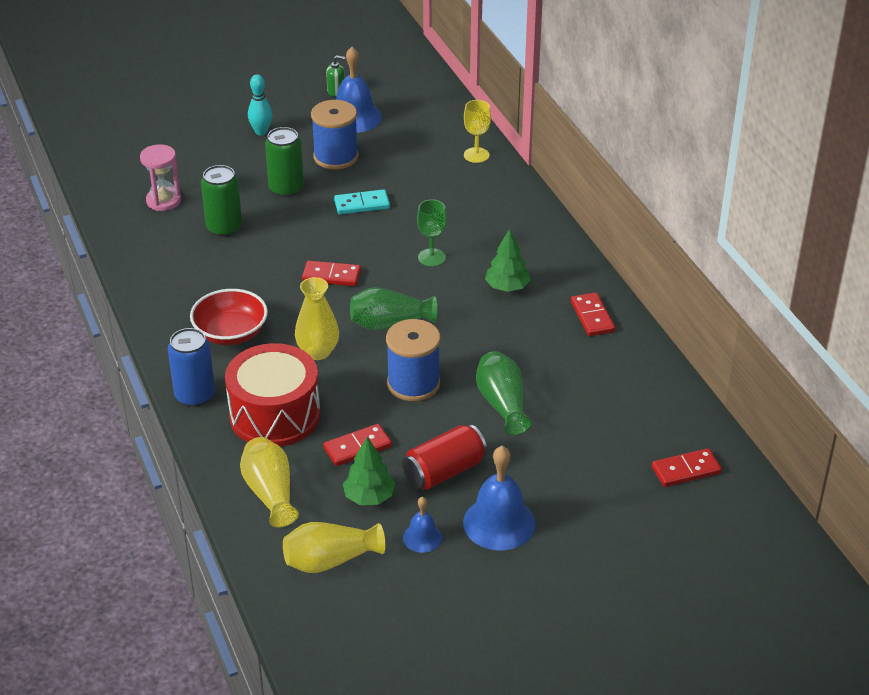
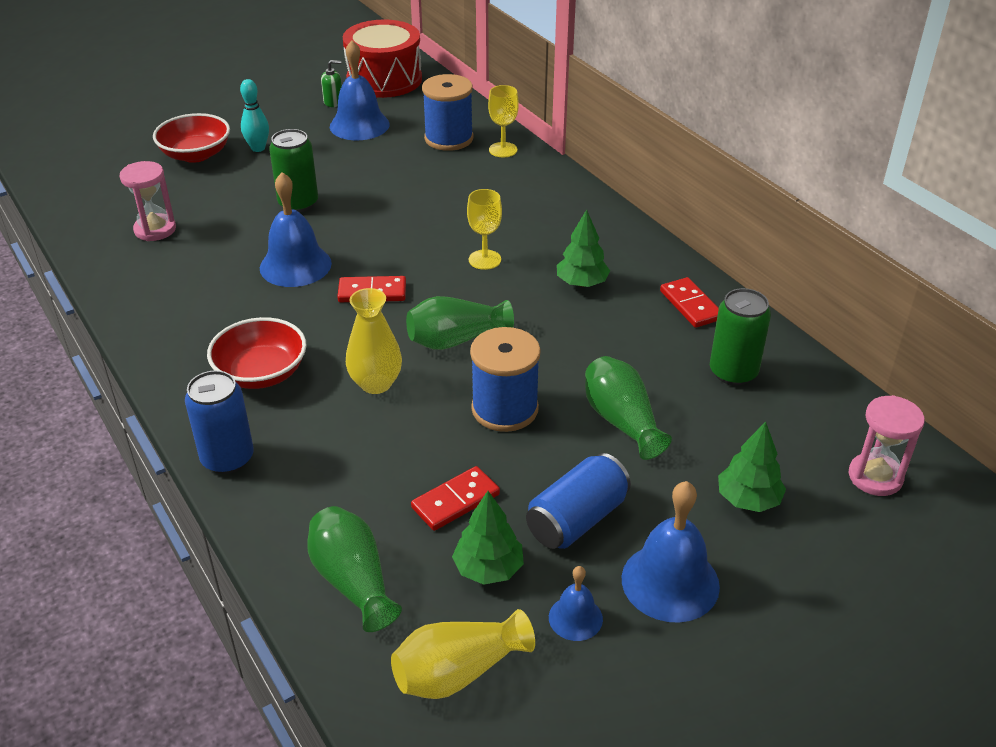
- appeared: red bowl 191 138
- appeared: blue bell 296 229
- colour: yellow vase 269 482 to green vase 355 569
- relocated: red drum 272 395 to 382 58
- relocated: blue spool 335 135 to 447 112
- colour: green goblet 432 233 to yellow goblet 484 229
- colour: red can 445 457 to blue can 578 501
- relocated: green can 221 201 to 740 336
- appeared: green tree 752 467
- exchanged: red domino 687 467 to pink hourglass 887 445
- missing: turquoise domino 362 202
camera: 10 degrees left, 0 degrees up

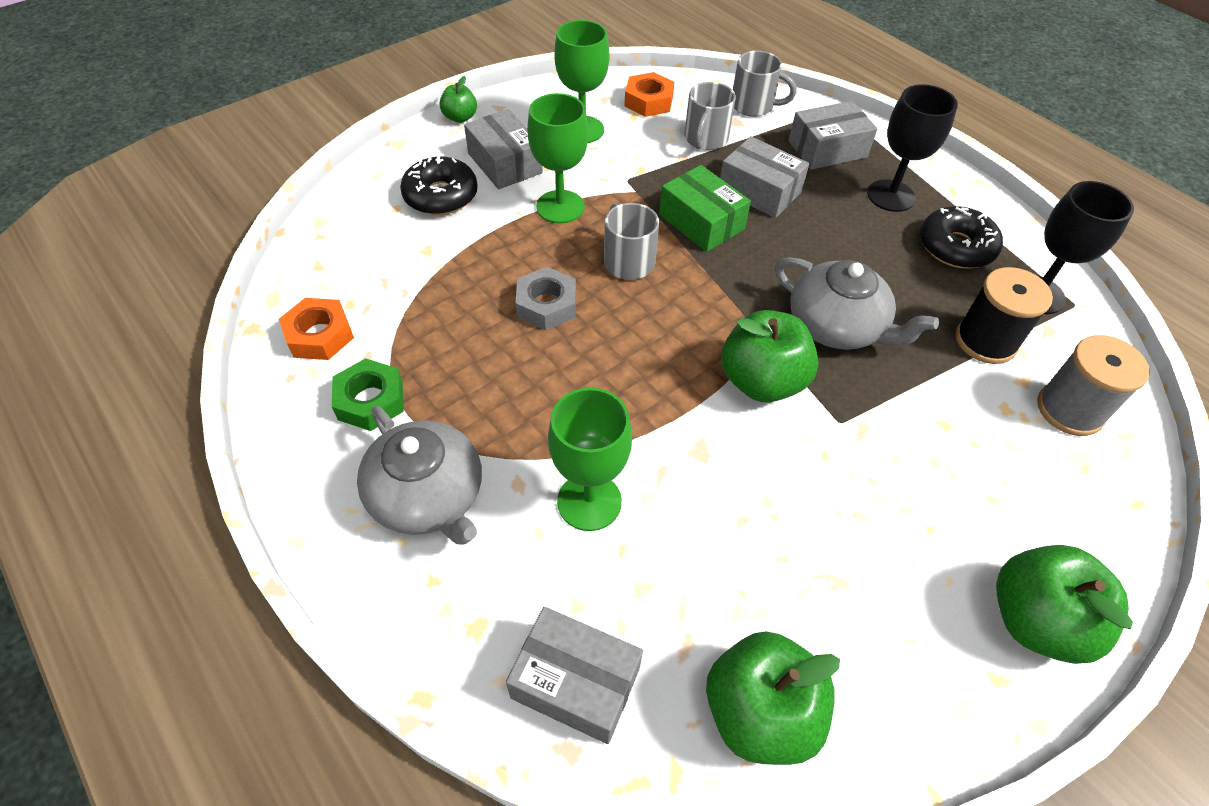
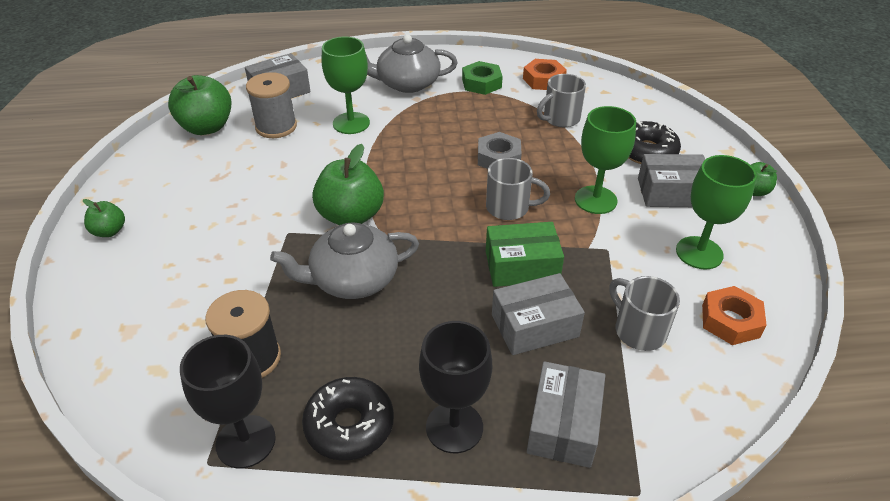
- size: green apple 1064 604 = 104 218 x0.53
- relocated: grey spool 1093 385 to 271 105
- relocated: grey mug 765 84 to 561 100
camera: 125 degrees right, 10 degrees down

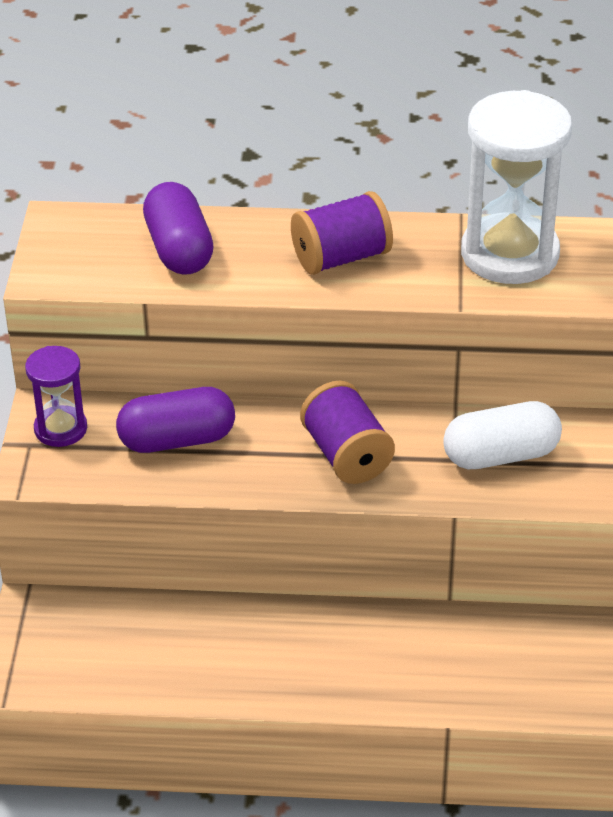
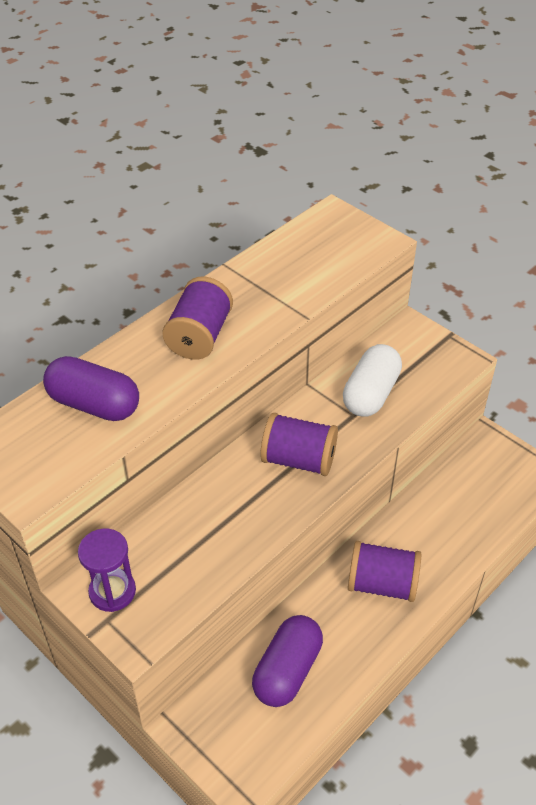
- relocated: purple capsule 175 420 to 287 661
- appeared: purple spool 384 571
- missing: white hourglass 516 187
camera: 50 degrees left, 5 degrees up

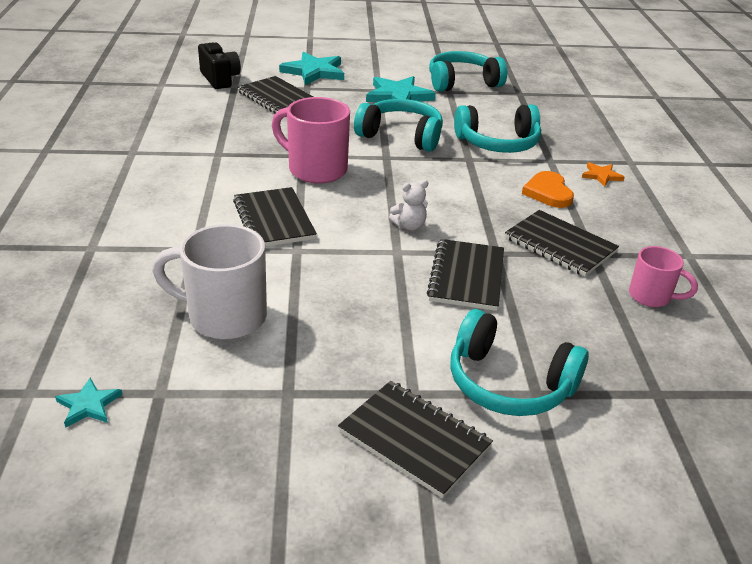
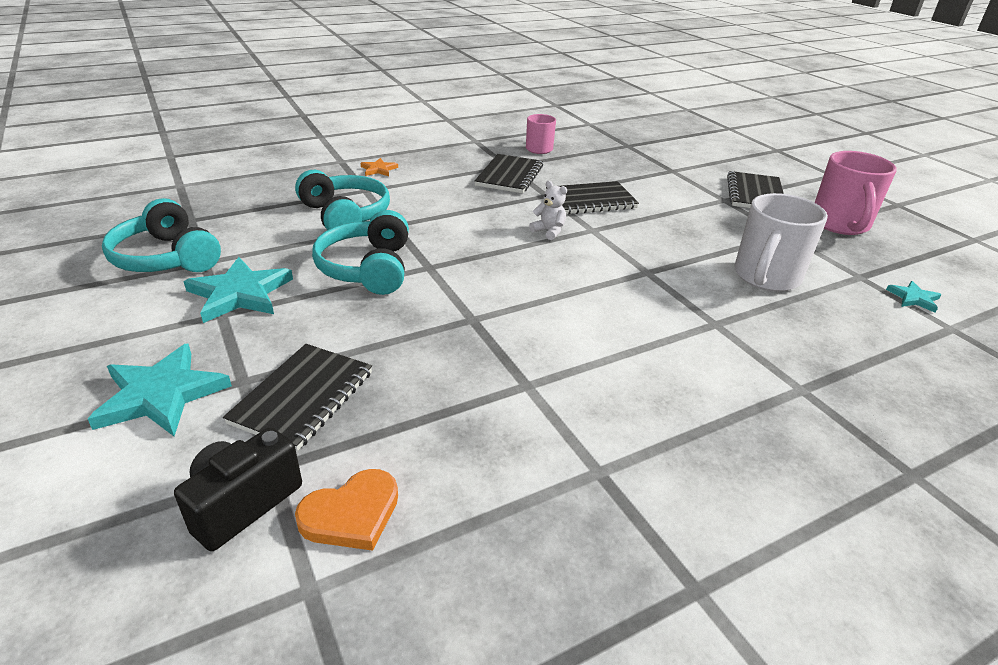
- relocated: orange heart 548 189 to 346 510
- spun: white mug 209 282 = 781 242 45 degrees clockwise
- relocated: pink mug 311 140 to 856 193
- missing: black notebook 275 217
- missing: turquoise headphones 519 362
camera: 115 degrees left, 0 degrees up

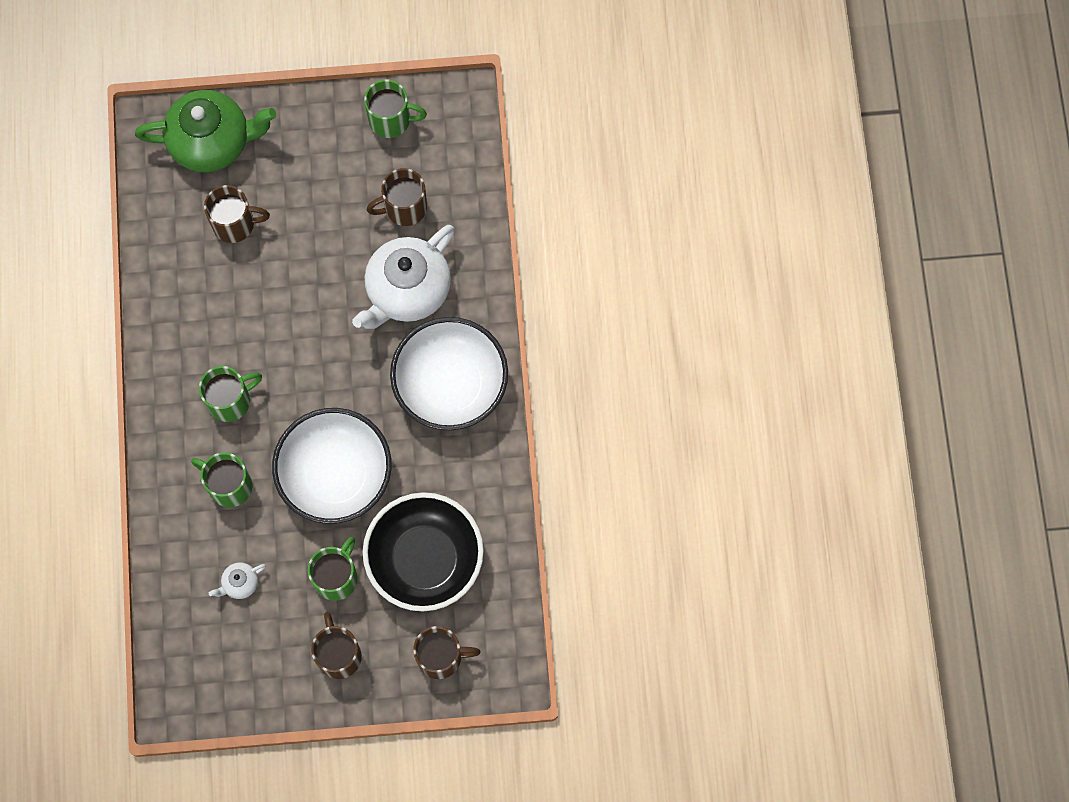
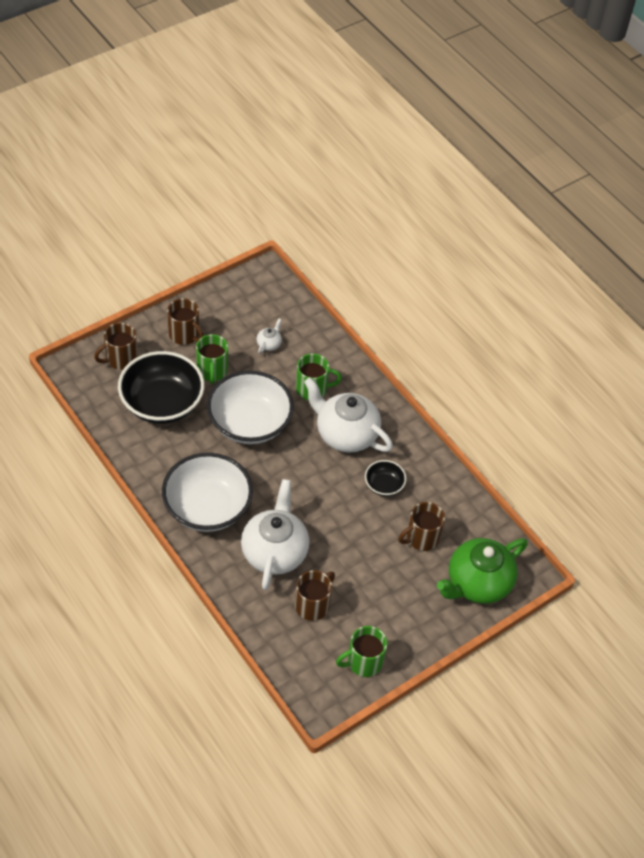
- exchanged: green mug 230 394 to white teapot 348 415
- appeared: black bowl 385 478
camera: 145 degrees right, 20 degrees down

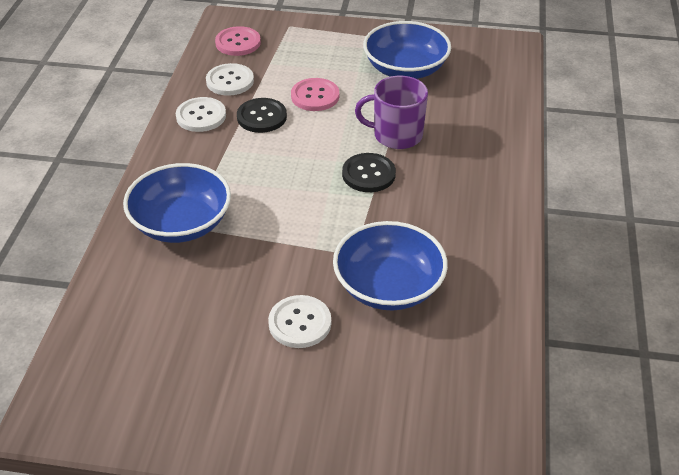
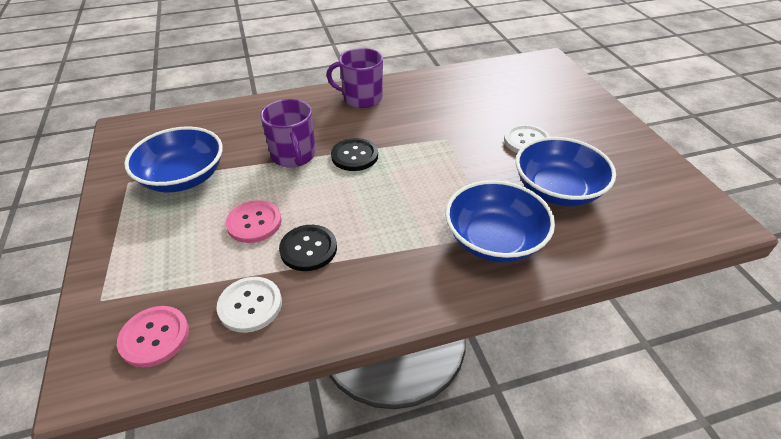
- appeared: purple mug 355 78
- relocated: blue bowl 390 266 to 566 171
- missing: white button 201 114
camera: 115 degrees left, 0 degrees up

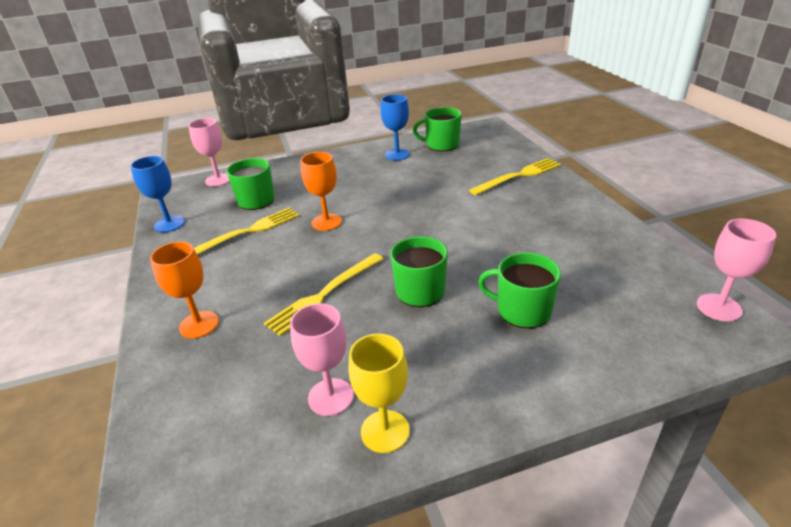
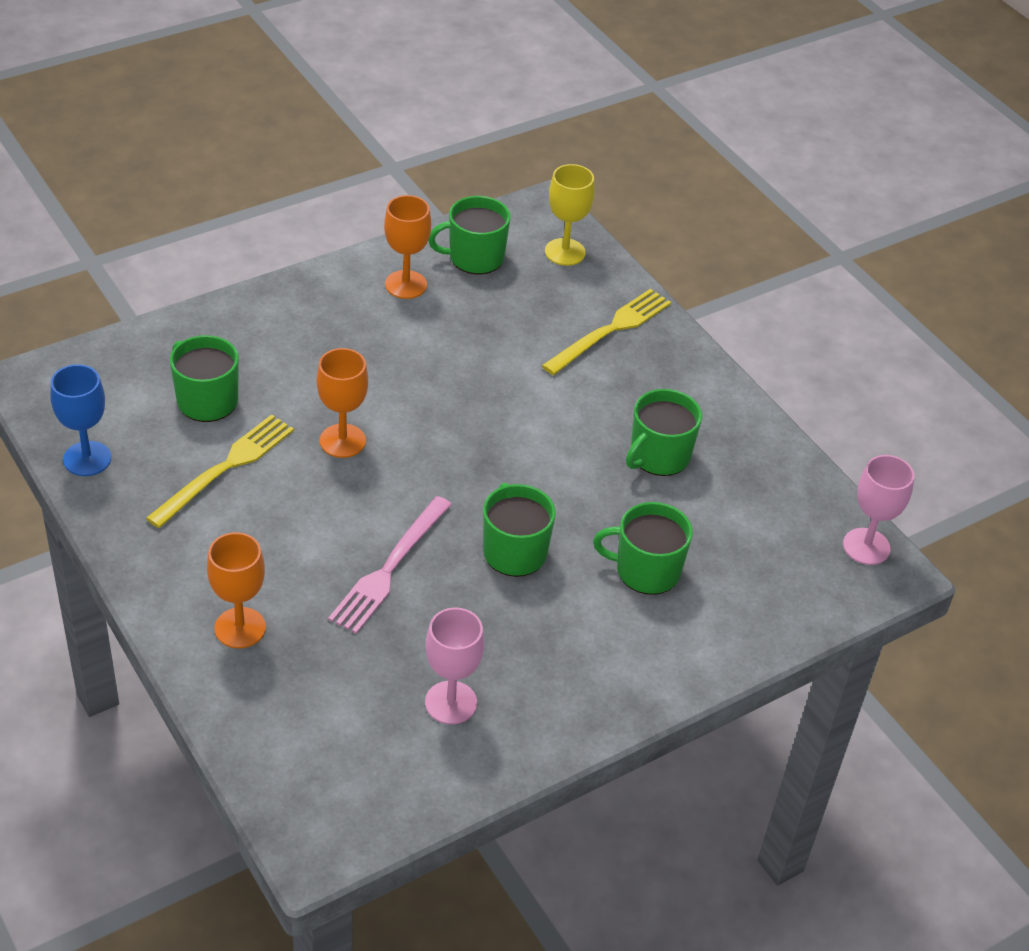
- colour: yellow fork 324 294 to pink fork 390 565
- colour: blue goblet 395 127 to orange goblet 407 247
- relocated: yellow goblet 379 393 to 570 215
- appeared: green mug 664 432
- missing: pink goblet 209 152
camera: 20 degrees left, 10 degrees up

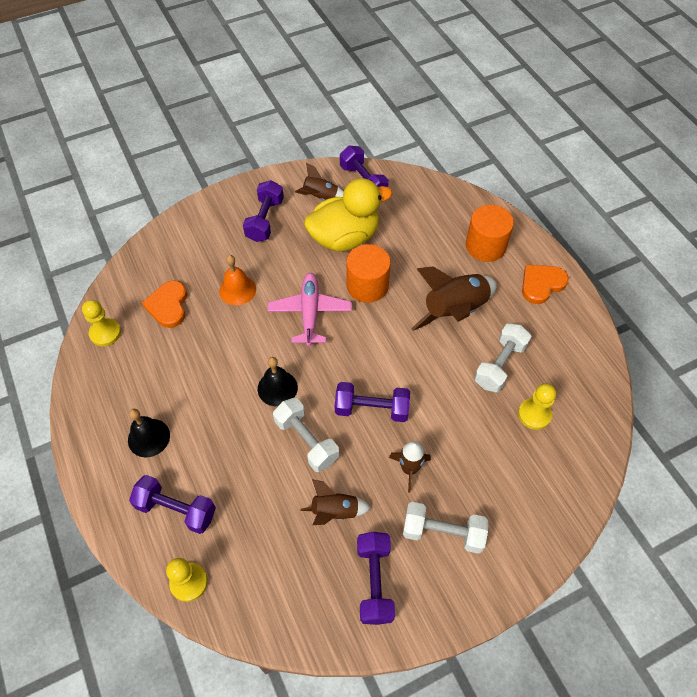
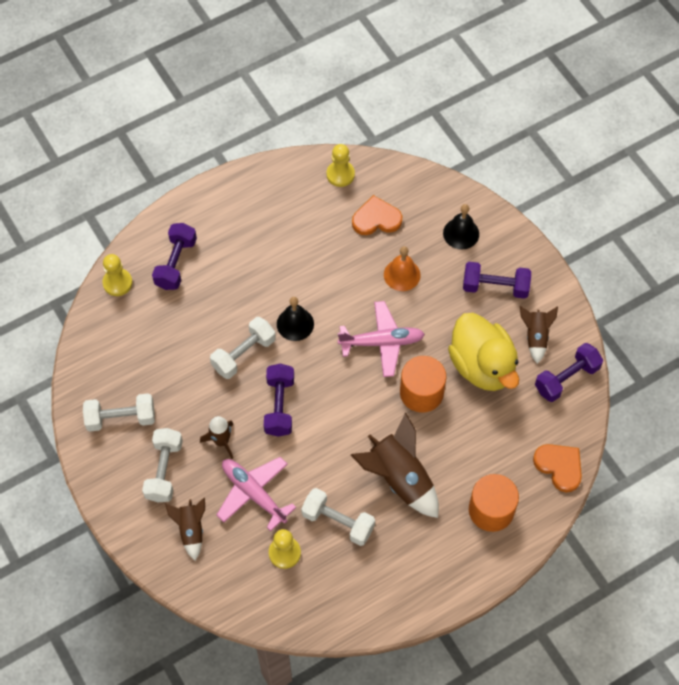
- colour: purple dumbbell 376 578 to white dumbbell 119 412
- relocated: brown rocket 335 502 to 185 529
- appeared: pink plane 256 494
- relocated: black bell 149 433 to 461 226
- relocated: orange heart 545 284 to 557 468
camera: 85 degrees right, 5 degrees up

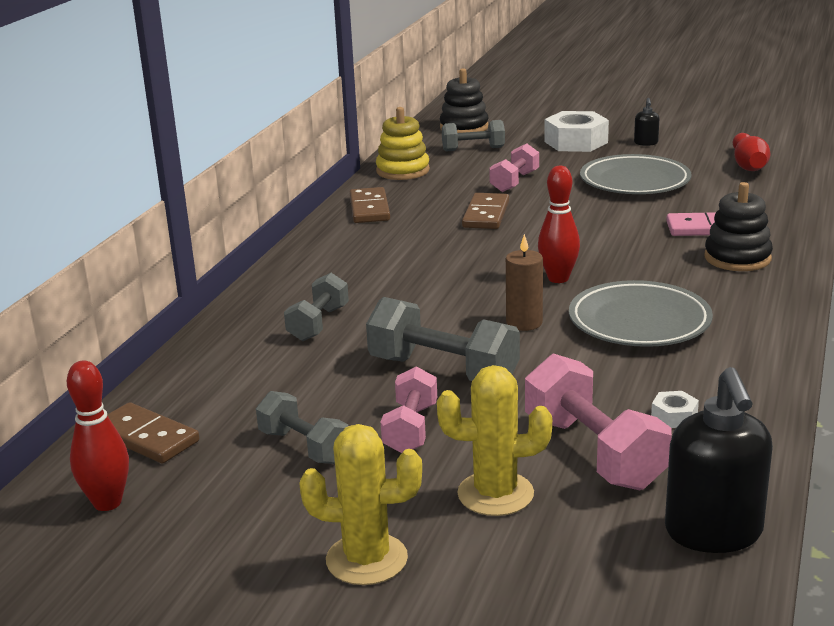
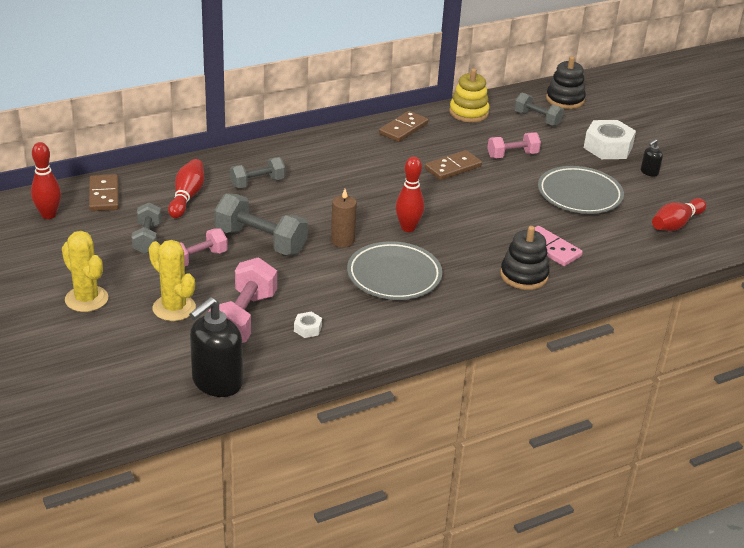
- appeared: red bowling pin 186 188
- spun: grey dumbbell 443 339 = 261 224 45 degrees counterclockwise
camera: 40 degrees right, 10 degrees up

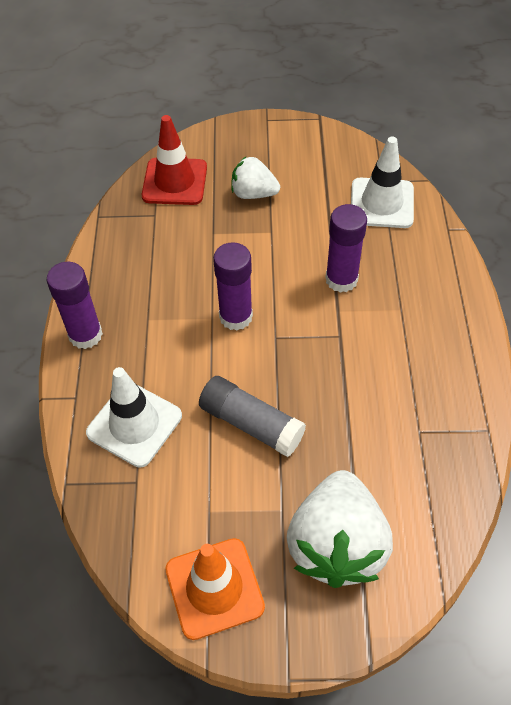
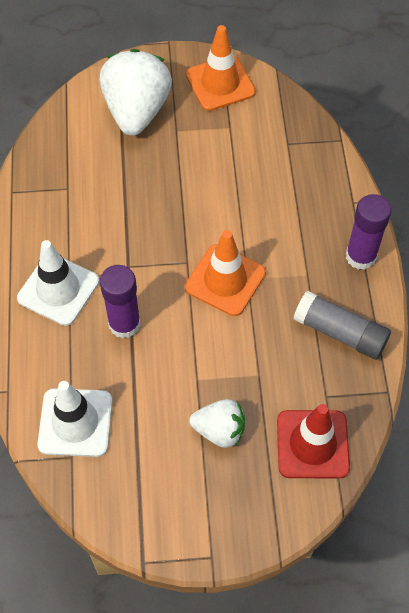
- relocated: white traffic cone 134 417 to 58 283
- exchanged: purple glue stick 233 286 to orange traffic cone 225 273
- relocated: grey glue stick 252 416 to 342 325
camera: 175 degrees right, 5 degrees up

